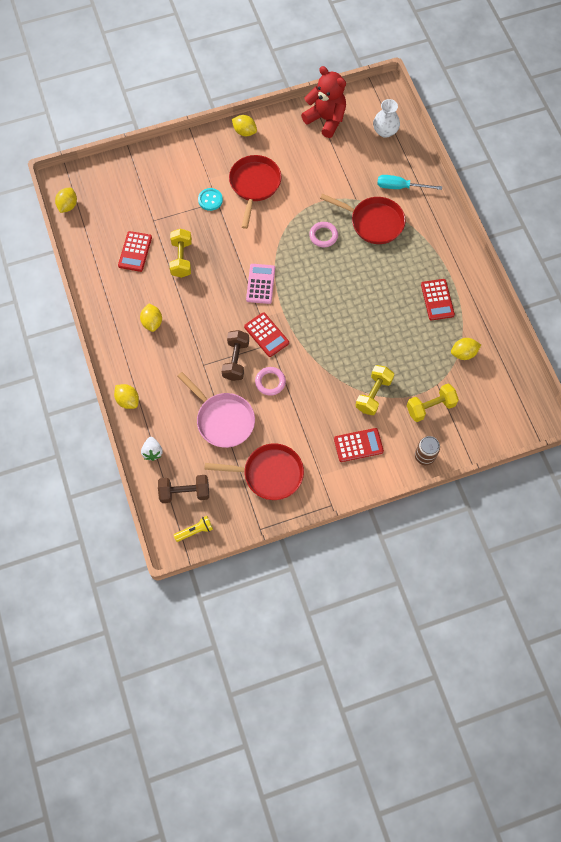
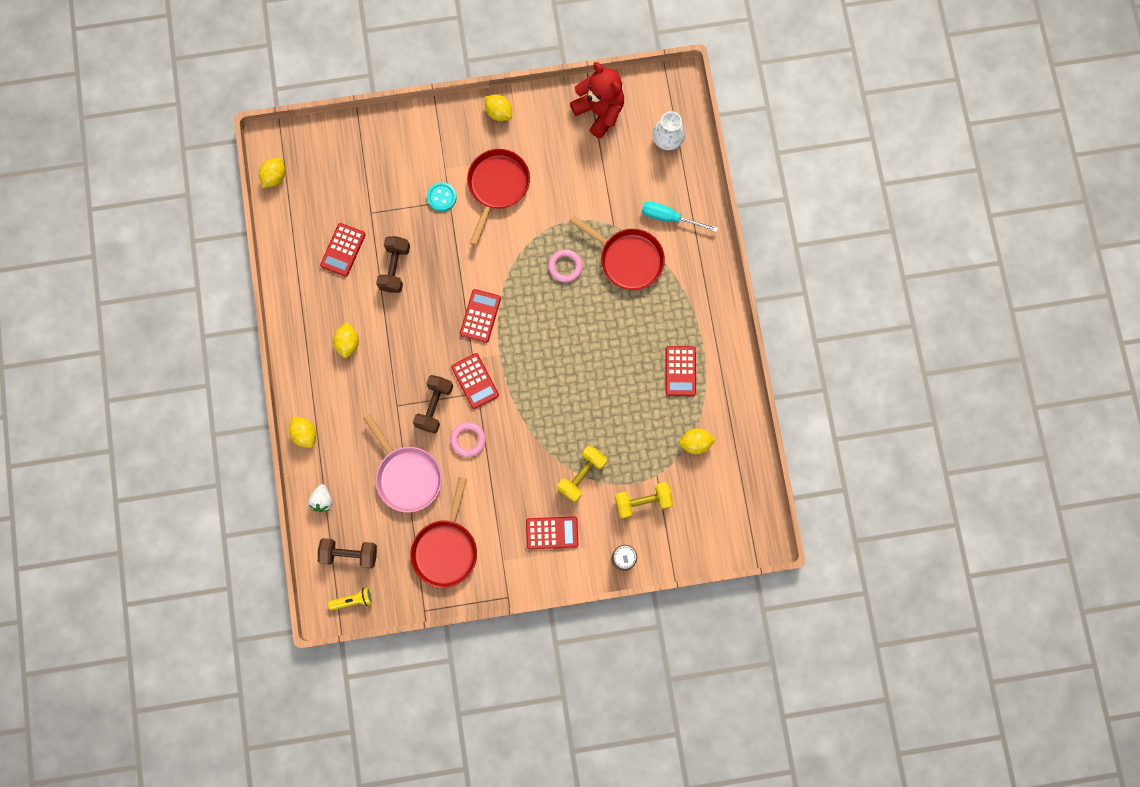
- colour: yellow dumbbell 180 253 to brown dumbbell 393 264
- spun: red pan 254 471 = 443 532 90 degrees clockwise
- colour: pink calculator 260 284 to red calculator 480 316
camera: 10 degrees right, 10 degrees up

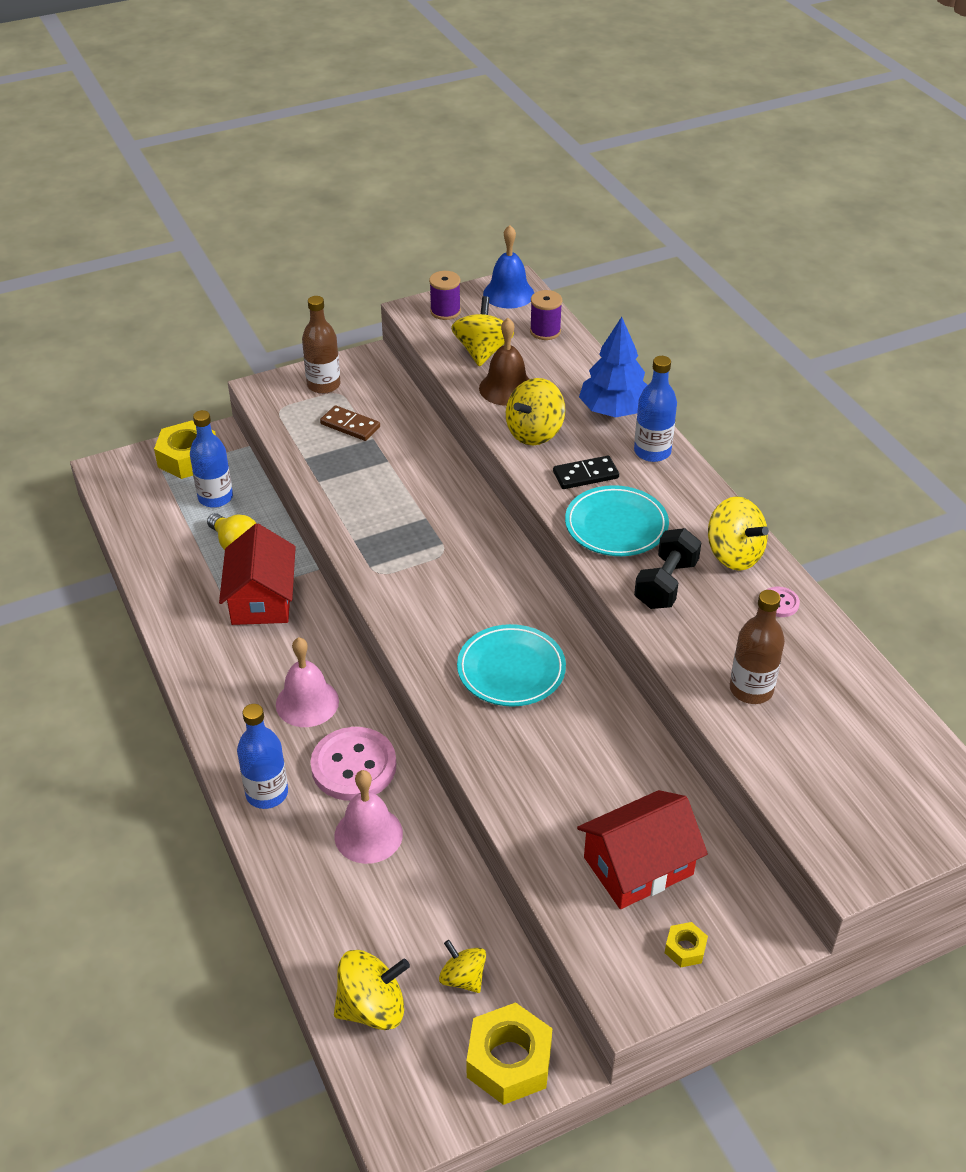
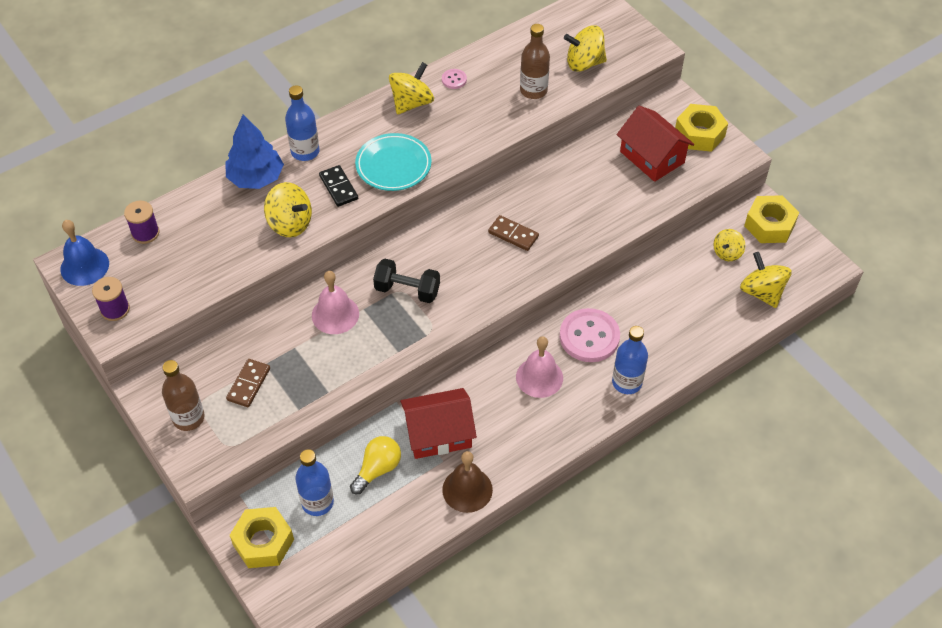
- relocated: pink bell 368 817 to 335 302
- relocated: black dumbbell 667 568 to 406 280
- relocated: brown bell 504 362 to 467 482
- exchanged: turquoise plate 511 665 to brown domino 513 233
- relocated: yellow spinning top 482 331 to 585 48
- size: yellow nut 686 944 = 701 128 x2.08
camera: 100 degrees left, 10 degrees up

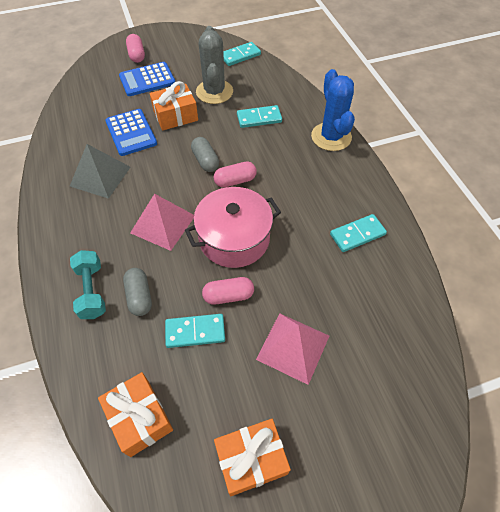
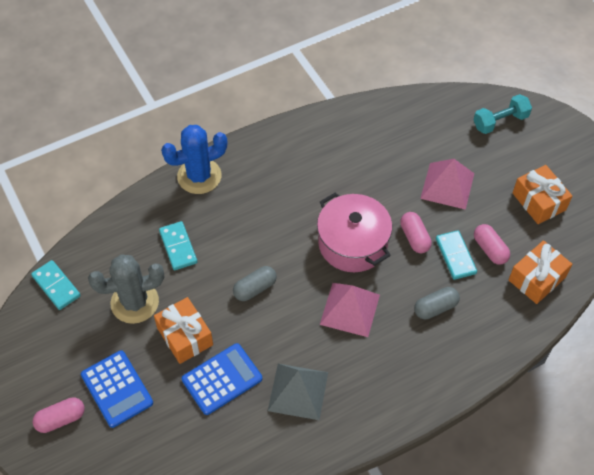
- relocated: turquoise dumbbell 88 284 to 503 114
- relocated: pink capsule 235 174 to 492 244
- missing: turquoise domino 358 233
camera: 100 degrees left, 0 degrees up

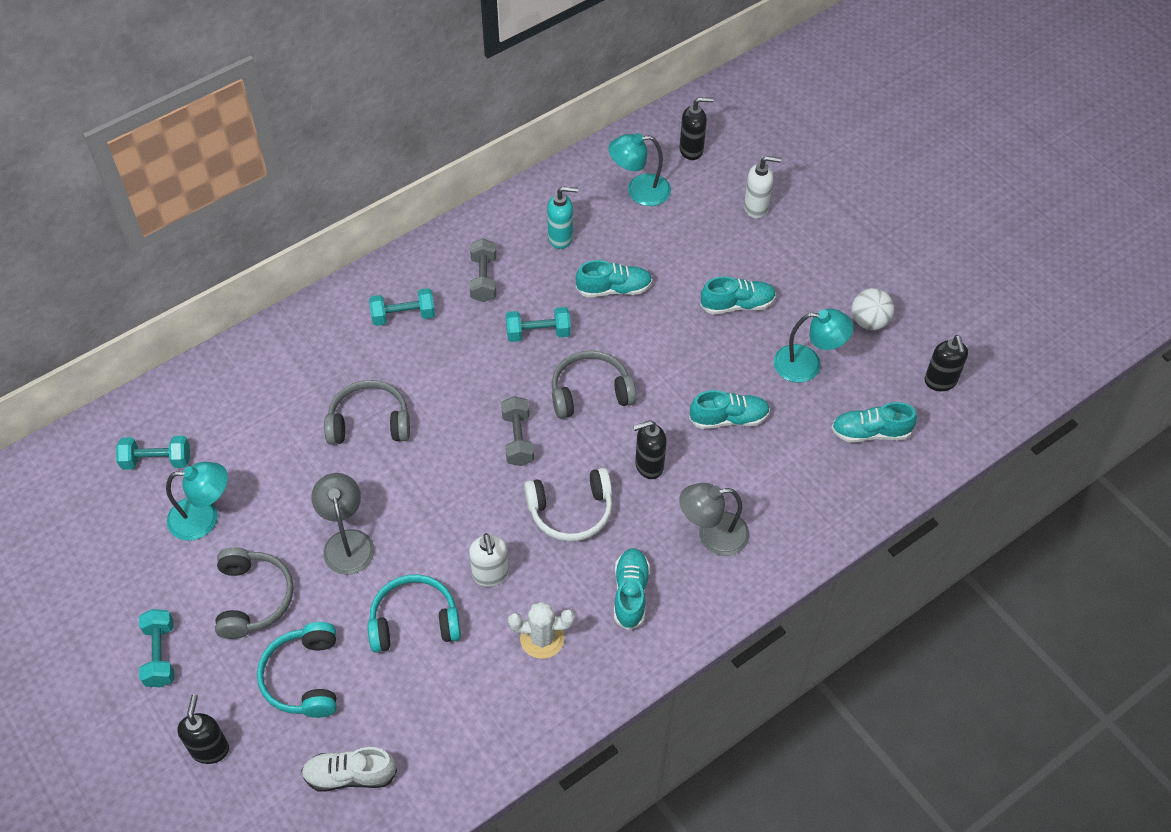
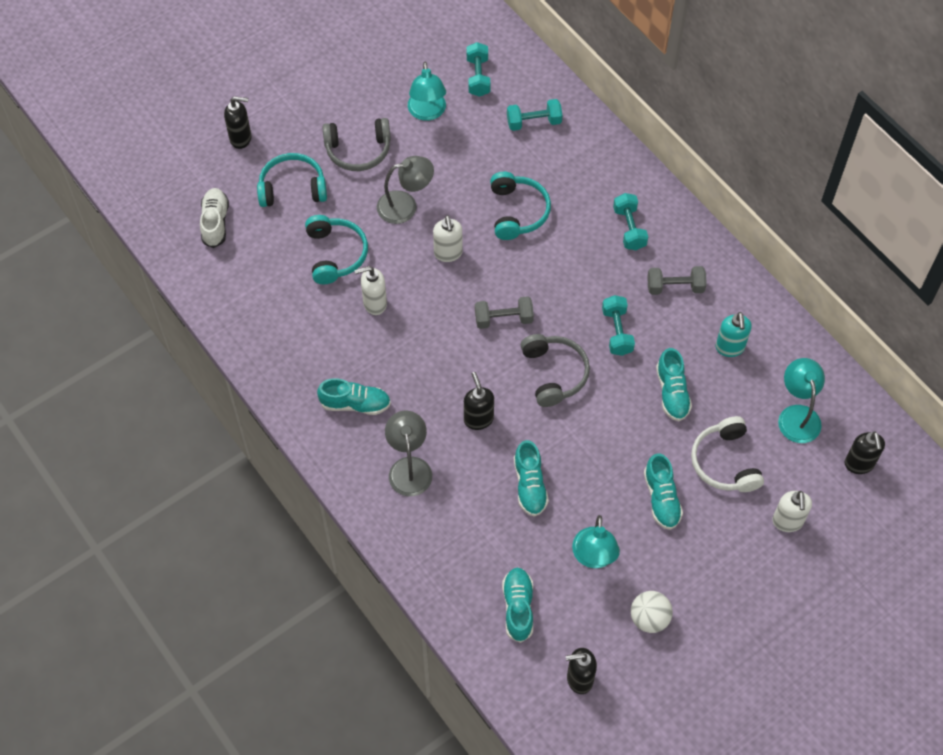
- appeared: white soap dispenser 448 238
- colour: grey headphones 367 412 to turquoise headphones 520 206
- relocated: turquoise dumbbell 156 648 to 534 115
- relocated: white headphones 568 504 to 727 454
- missing: white cactus 541 630
camera: 90 degrees right, 5 degrees up

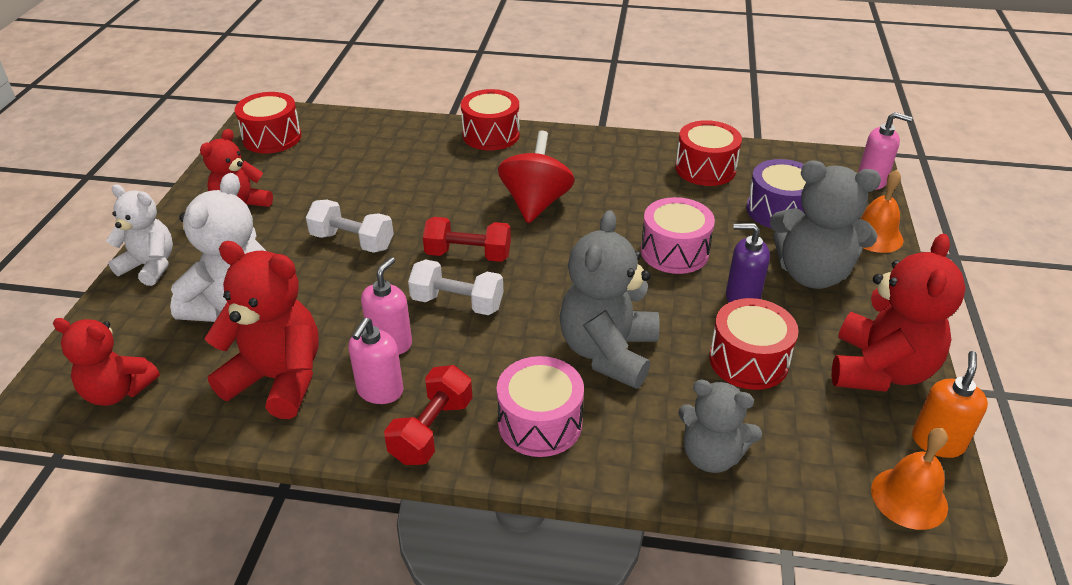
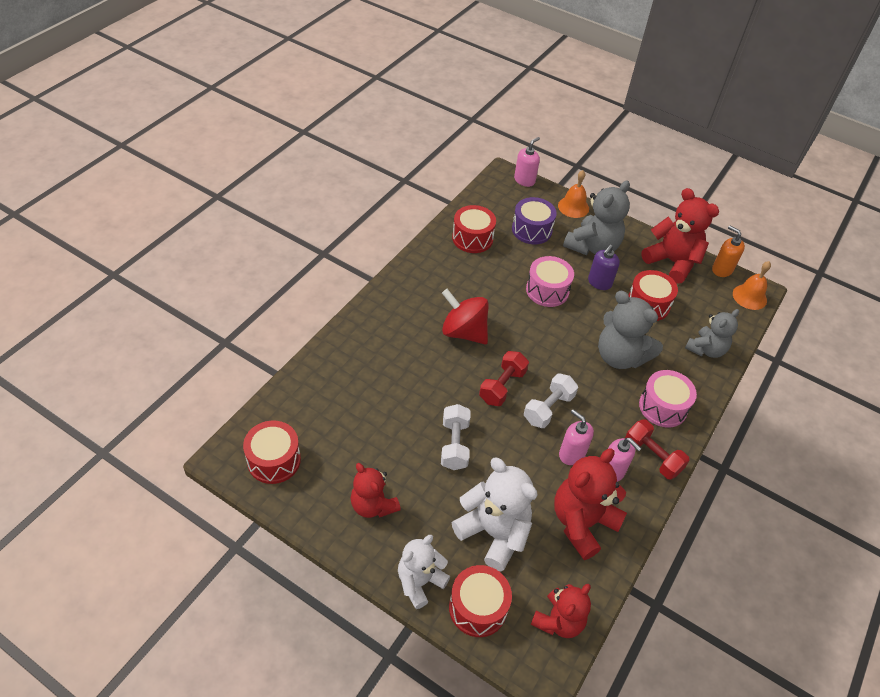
- spun: white dumbbell 350 226 = 456 437 45 degrees counterclockwise
- relocated: red drum 490 120 to 480 601
camera: 70 degrees left, 10 degrees up

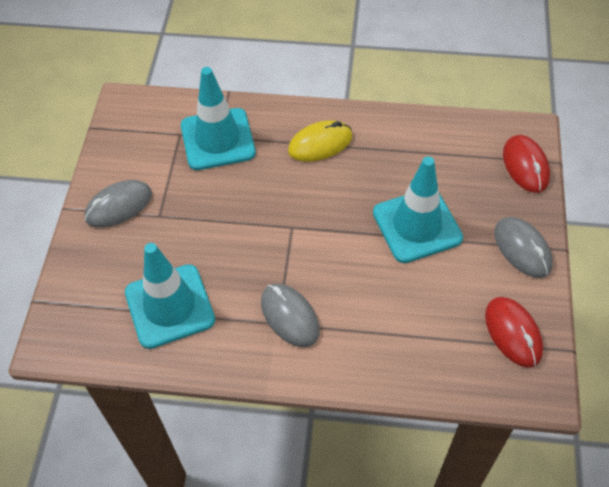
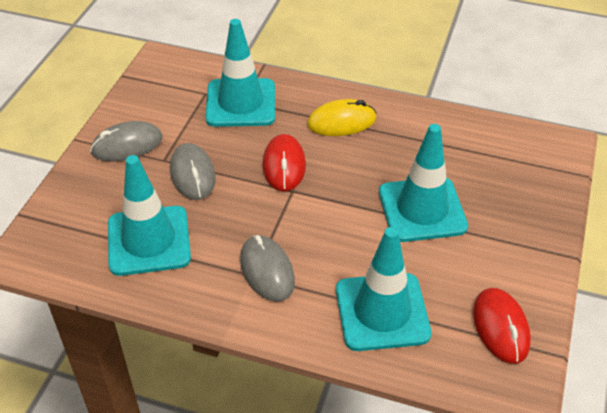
- relocated: grey mouse 523 247 to 192 171
- relocated: red mouse 526 164 to 284 162
- appeared: turquoise traffic cone 383 289
camera: 10 degrees right, 10 degrees down

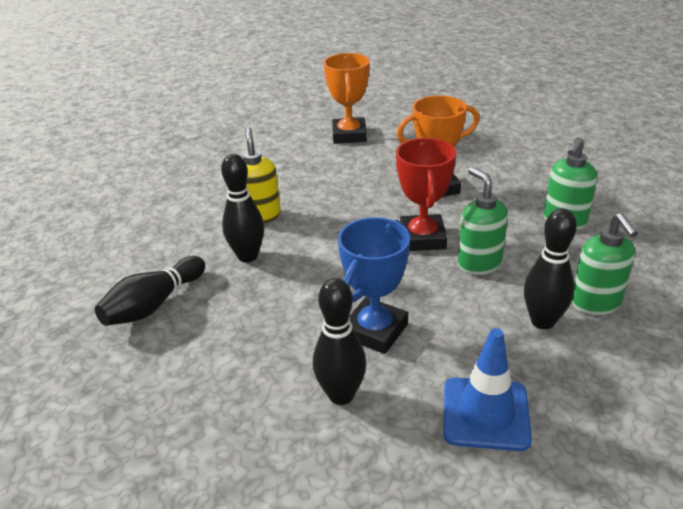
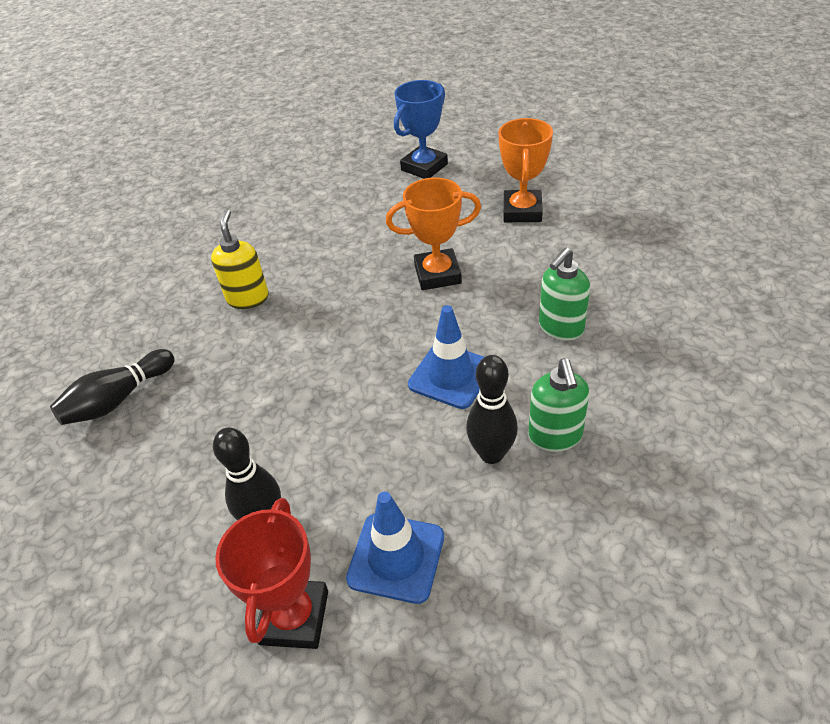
- relocated: red trophy 426 194 to 271 573
- relocated: blue trophy 374 285 to 421 129
- exchanged: green soap dispenser 483 221 to blue traffic cone 446 357
- relocated: orange trophy 346 98 to 525 170
- missing: black bowling pin 242 208
camera: 10 degrees right, 10 degrees up

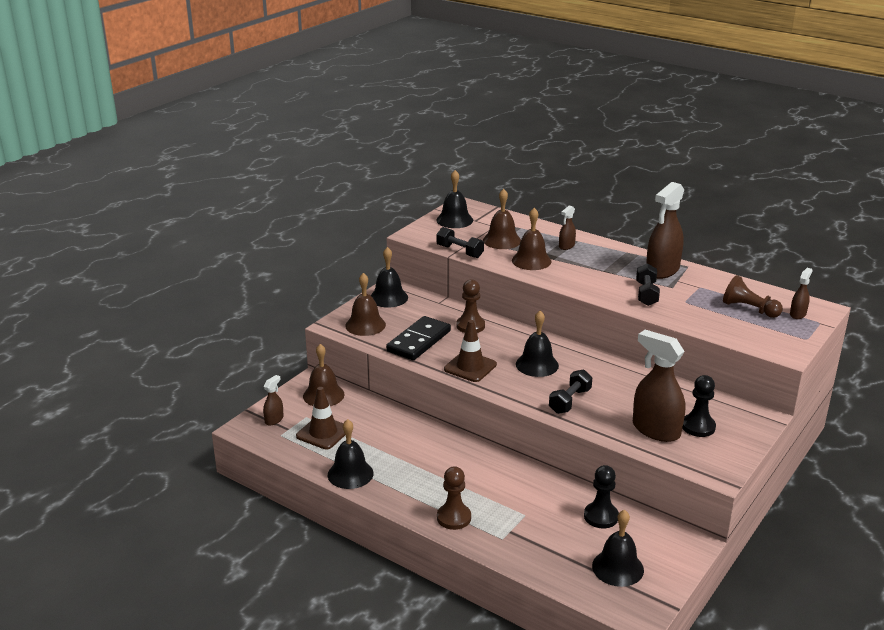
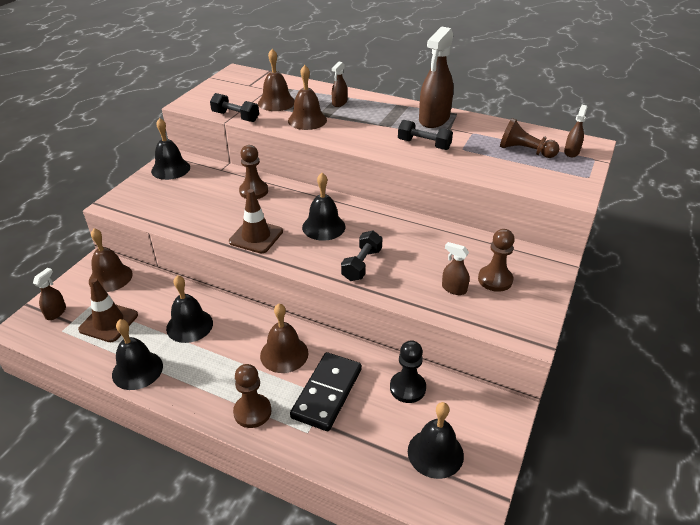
- relocated: black bell 454 199 to 189 309
- relocated: brown bell 365 304 to 284 338
- relocated: black domino 418 338 to 326 391
- spun: black dumbbell 648 284 = 425 135 60 degrees counterclockwise
- size: brown spray bottle 659 386 = 456 268 x0.49
- colour: black pawn 699 406 to brown pawn 496 260
camera: 10 degrees left, 10 degrees up

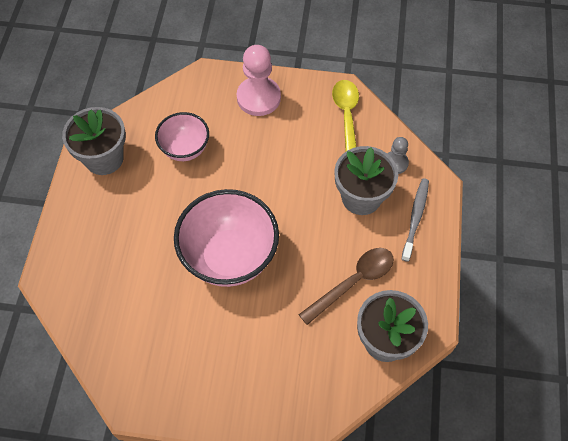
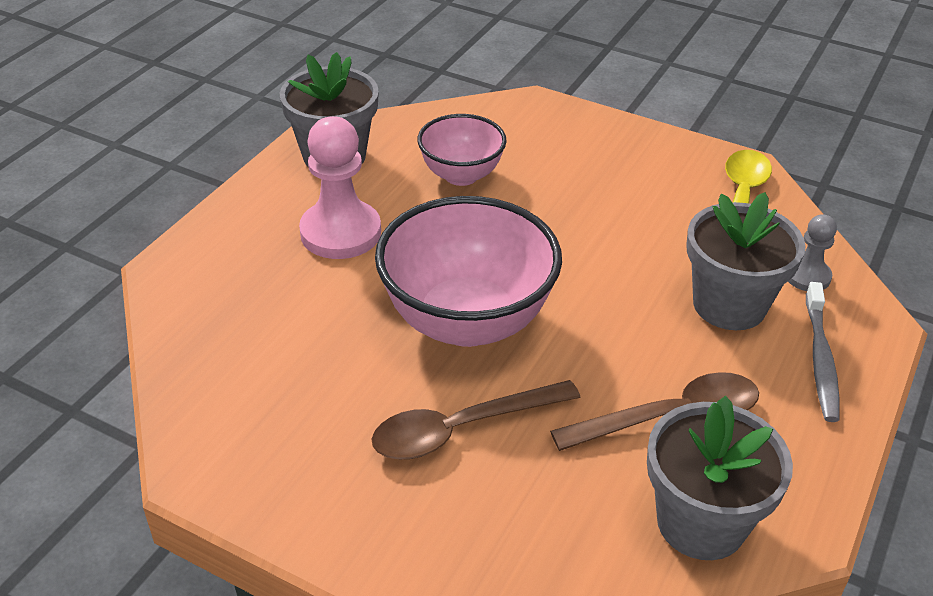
- relocated: pink pawn 259 80 to 340 187
- appeared: brown spoon 475 419
- spun: grey toothbrush 415 220 = 823 352 150 degrees clockwise
camera: 20 degrees right, 20 degrees down

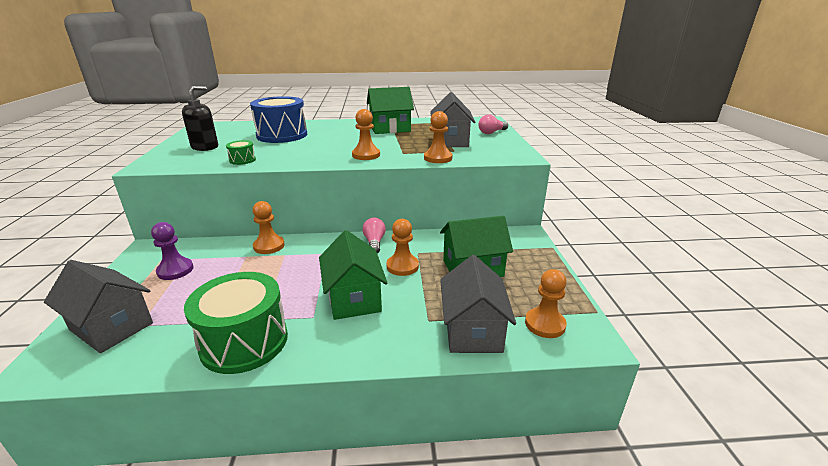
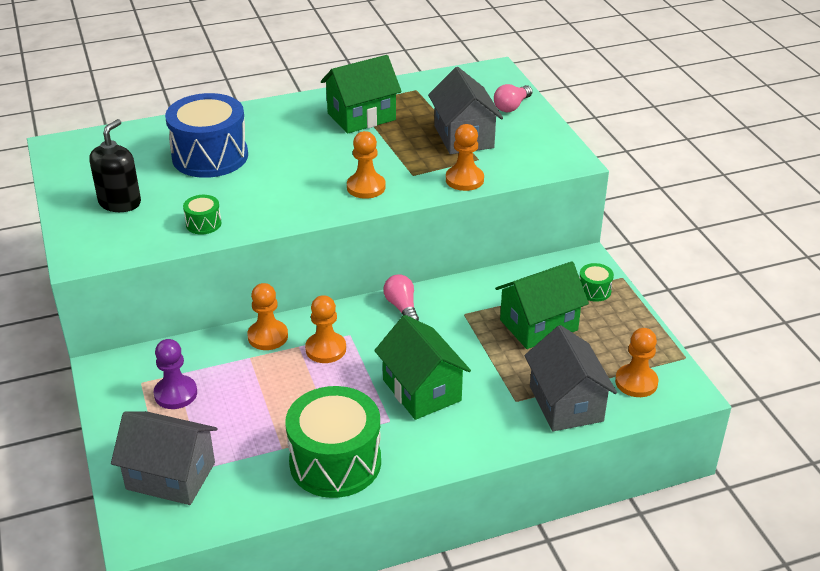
- relocated: orange pawn 402 247 to 325 329
- appeared: green drum 596 282
camera: 15 degrees left, 10 degrees up

